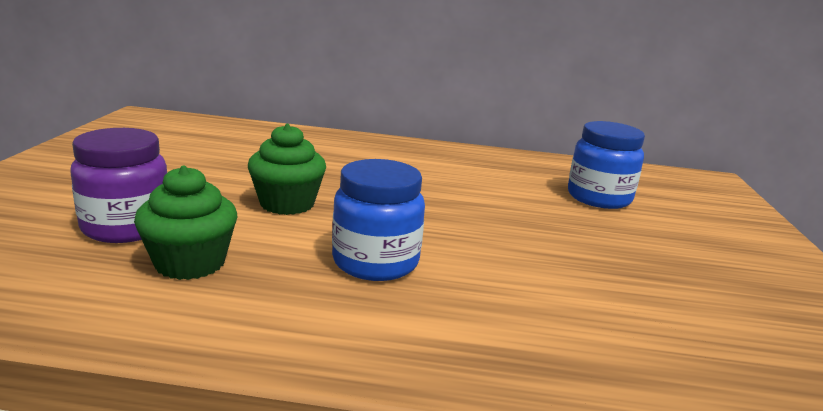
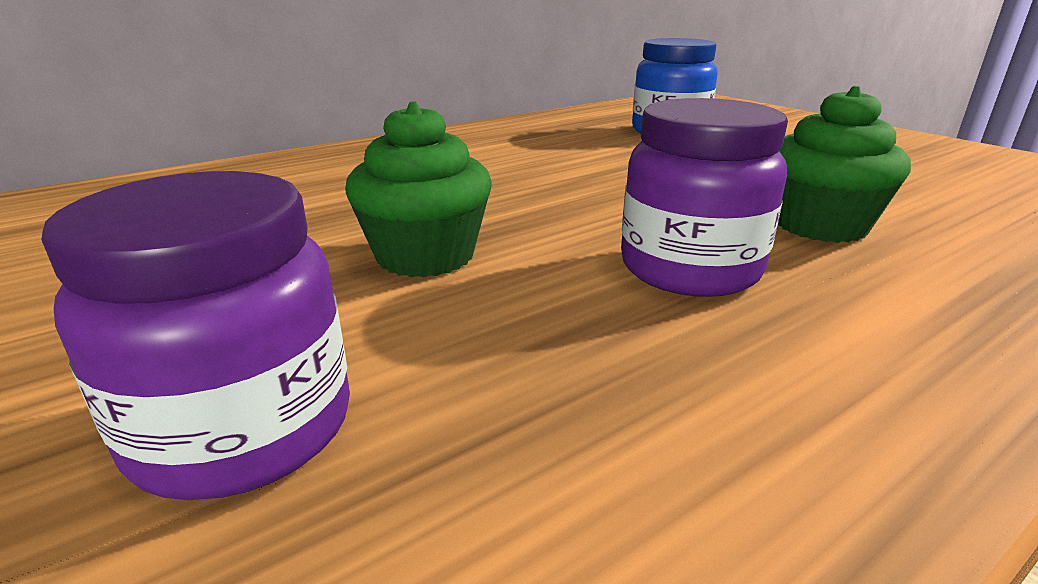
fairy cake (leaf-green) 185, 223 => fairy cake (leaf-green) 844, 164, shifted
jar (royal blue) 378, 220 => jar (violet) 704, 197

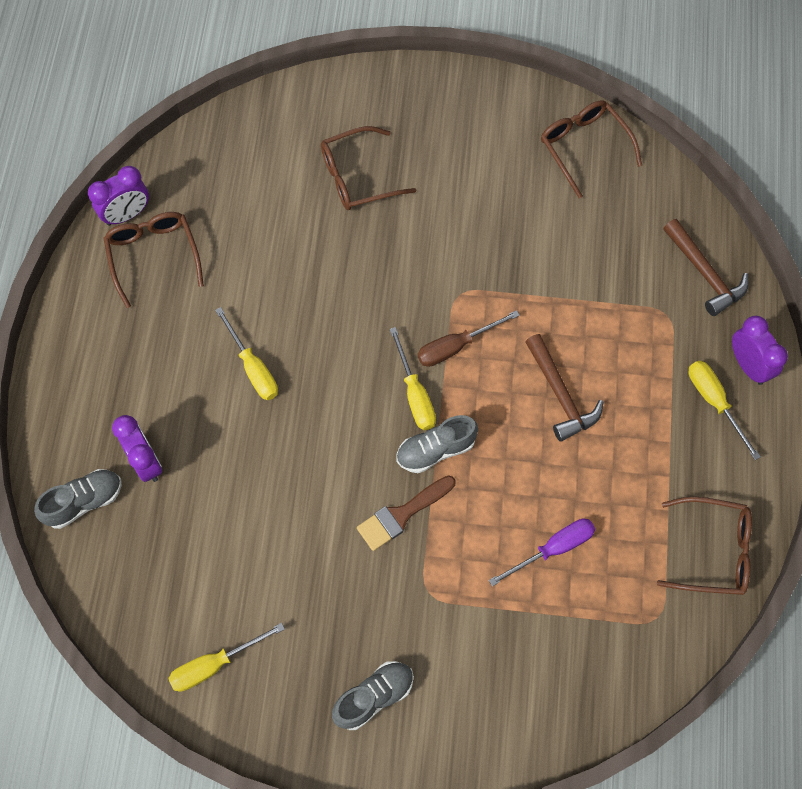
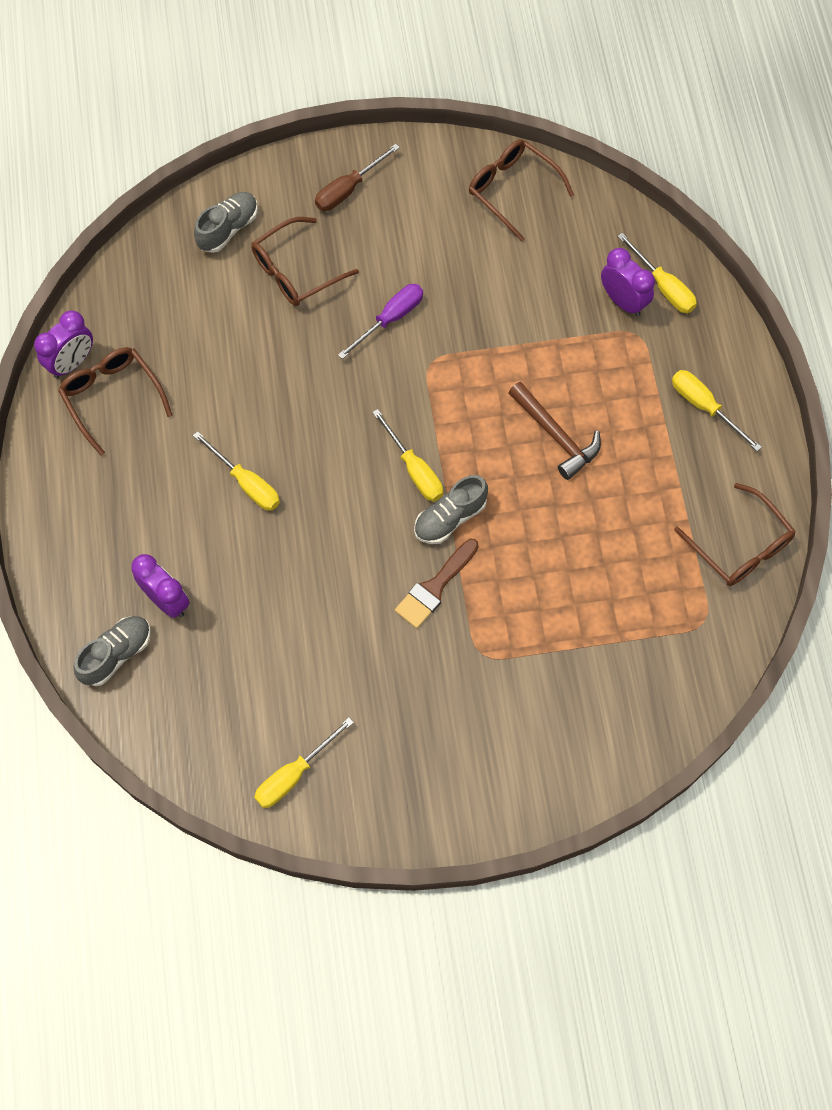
shoe (gray) 373, 695 => shoe (gray) 226, 222, shifted
hand screwdriver (brown) 468, 338 => hand screwdriver (brown) 357, 177, shifted
hand screwdriver (violet) 542, 552 => hand screwdriver (violet) 380, 321, shifted
bedside clock (violet) 760, 350 => bedside clock (violet) 628, 282, shifted
claw hammer (brown) 706, 267 => hand screwdriver (bright yellow) 657, 273
glasses (brown) 704, 545 => glasses (brown) 735, 534, 60 degrees clockwise

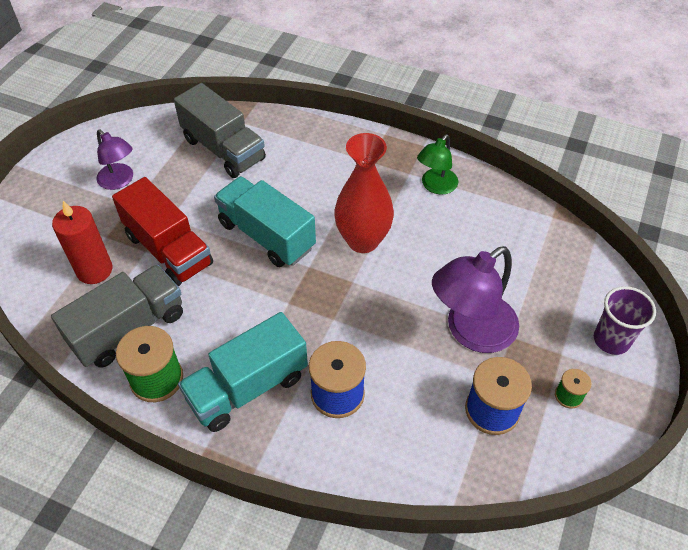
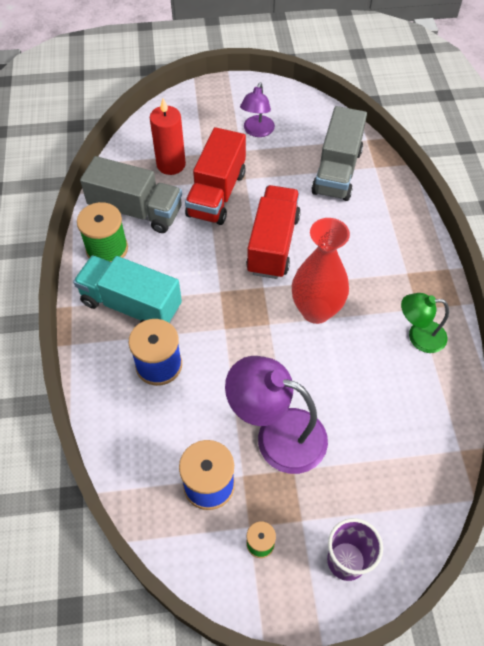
lorry (aqua) 265, 221 => lorry (scarlet) 273, 232

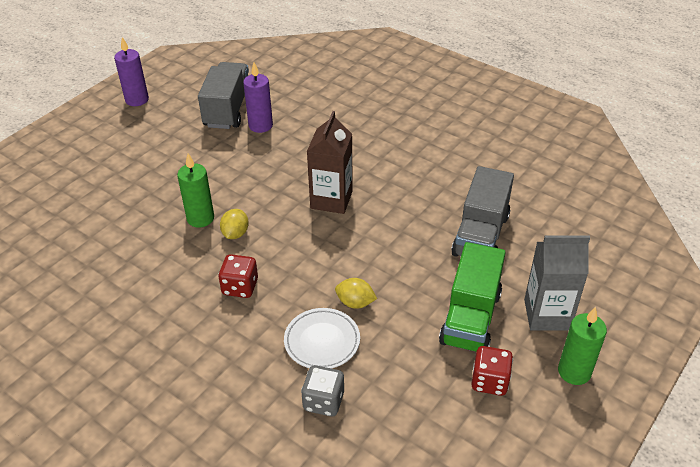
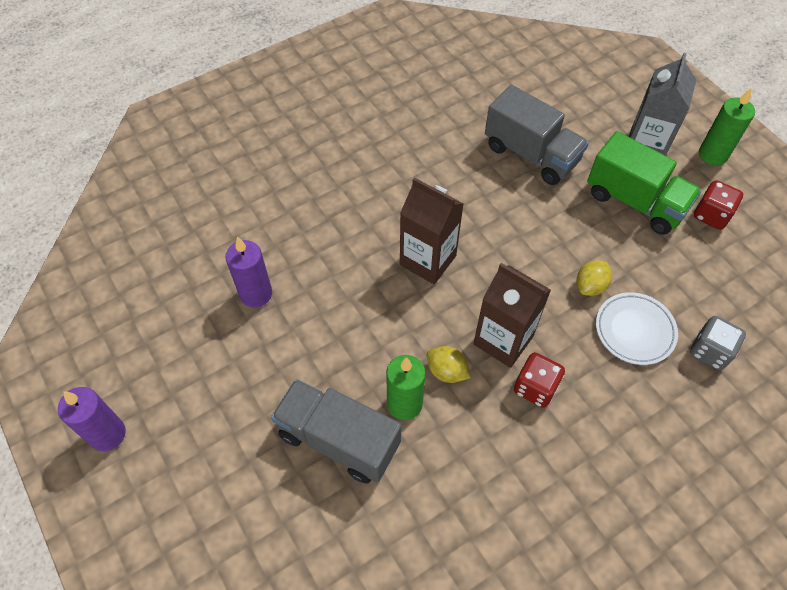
nothing => carton (brown) 512, 315
lorry (gray) 223, 95 => lorry (gray) 336, 431, shifted

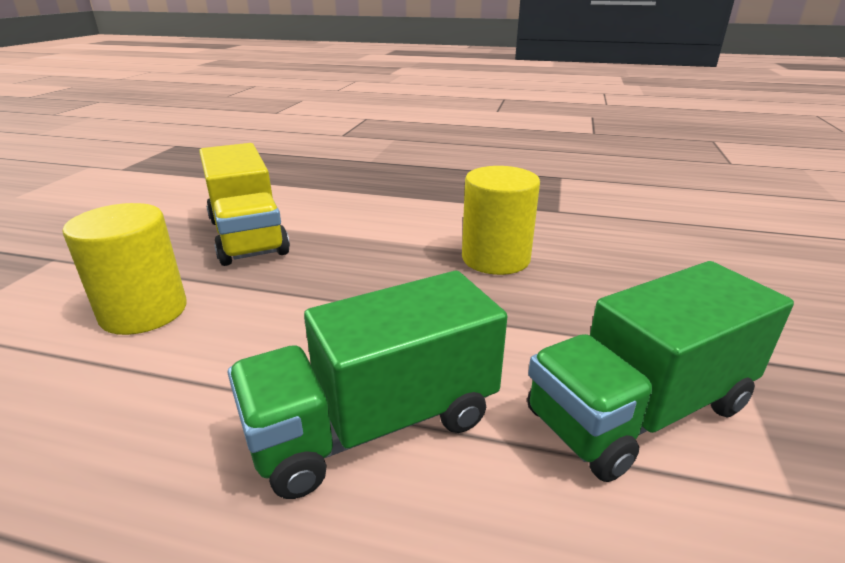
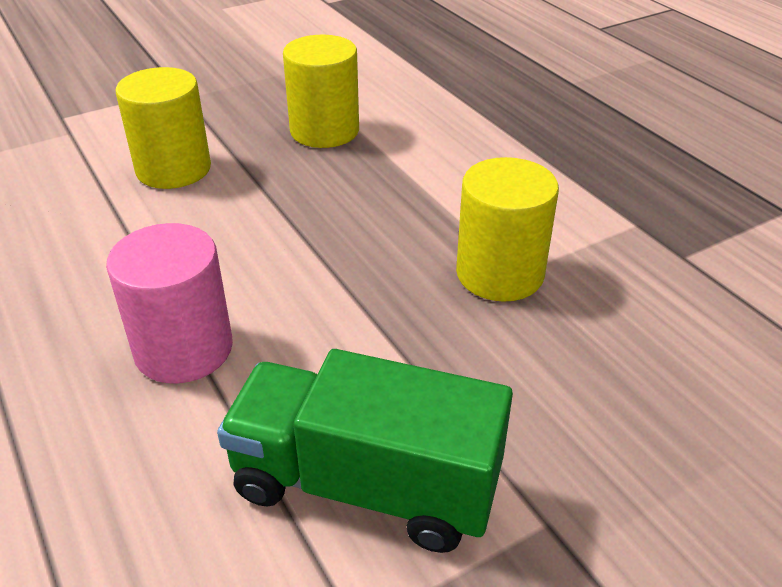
lorry (bright yellow) 244, 204 => cylinder shape (bright yellow) 321, 91
lorry (leaf-green) 367, 385 => cylinder shape (rose-pink) 169, 303

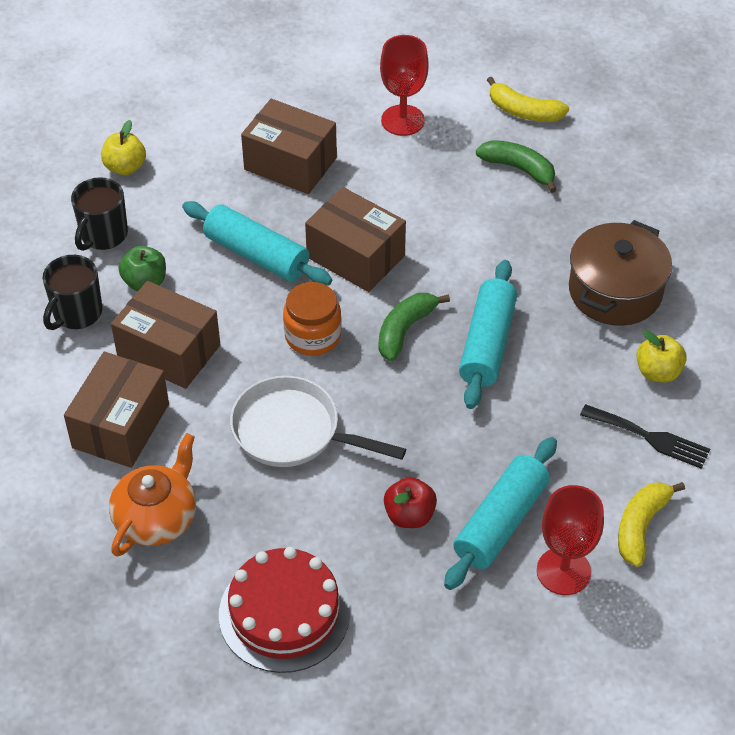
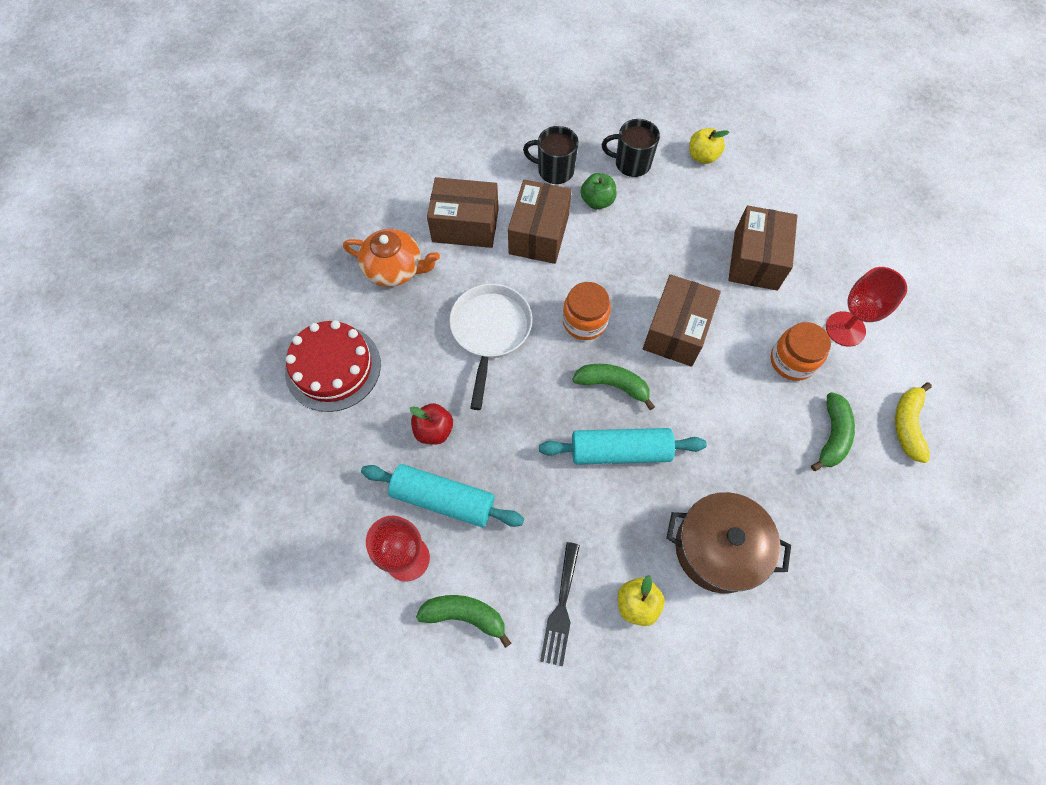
rolling pin (aqua) 257, 243 => nothing
nothing => jar (bright orange) 801, 351
banana fruit (bright yellow) 651, 524 => banana fruit (leaf-green) 463, 621

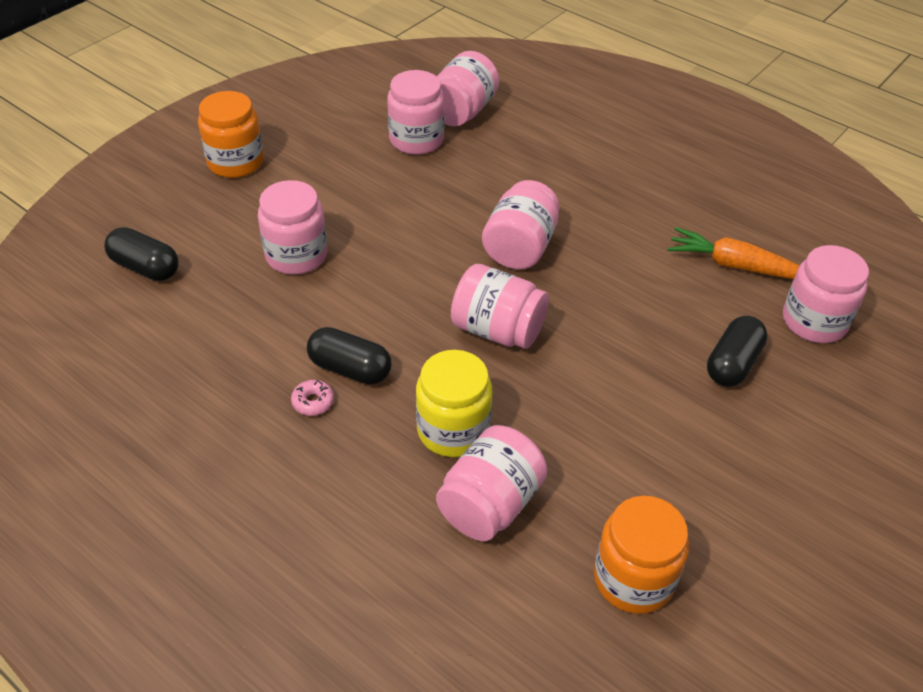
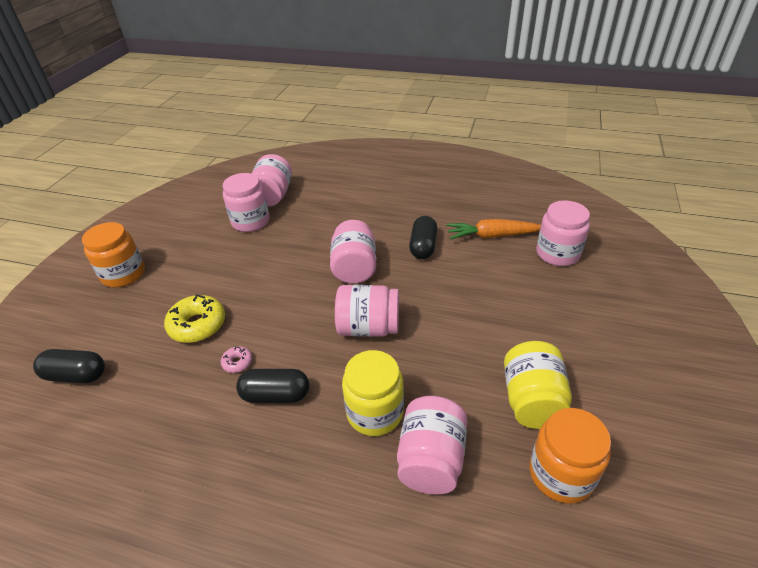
nothing => jar (bright yellow) 538, 385
donut (rose-pink) 312, 398 => donut (rose-pink) 236, 359, shifted
pill shape (ebony) 737, 351 => pill shape (ebony) 423, 237, shifted
jar (rose-pink) 292, 227 => donut (bright yellow) 194, 318

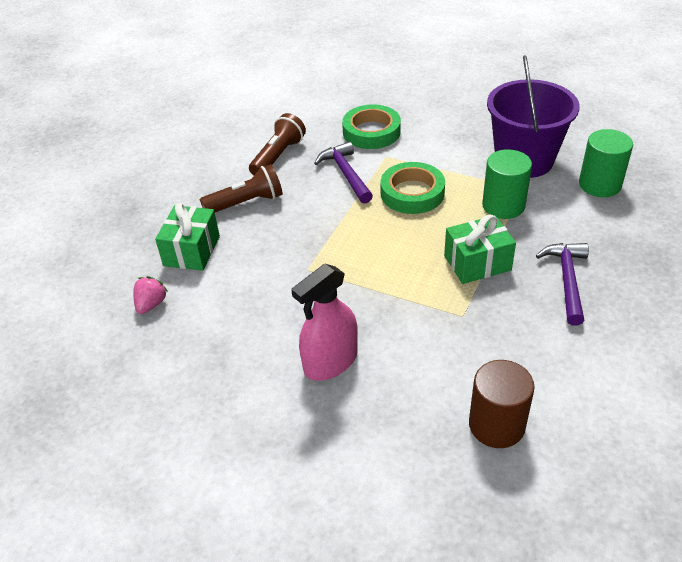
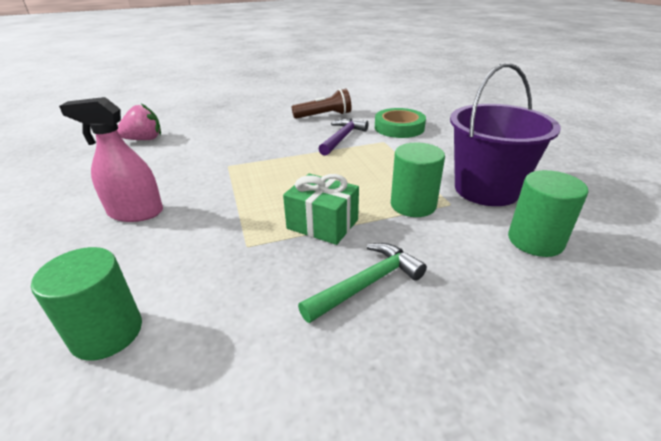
present (leaf-green) 187, 237 => nothing
torch (brown) 241, 188 => nothing
tape (leaf-green) 412, 188 => nothing
cylinder shape (brown) 502, 404 => cylinder shape (leaf-green) 86, 304
claw hammer (violet) 562, 284 => claw hammer (leaf-green) 362, 283
toy strawberry (rose-pink) 151, 295 => toy strawberry (rose-pink) 139, 122, x1.52

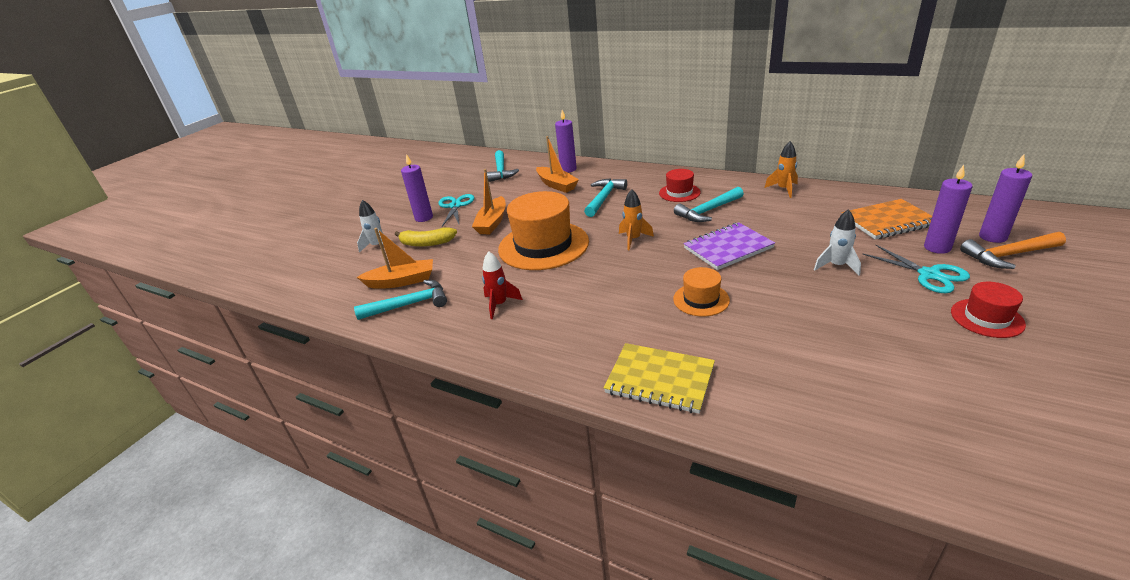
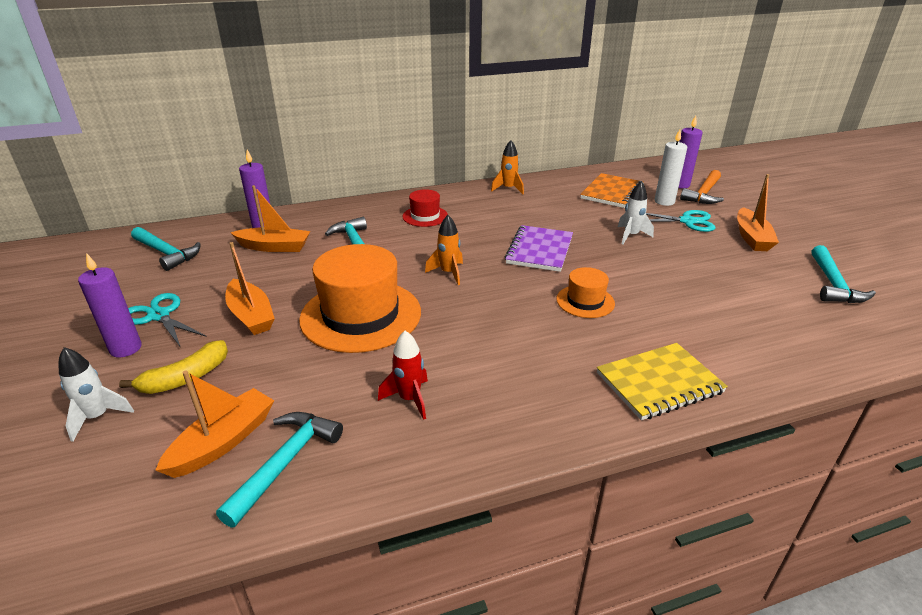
claw hammer (aqua) 709, 204 => claw hammer (aqua) 844, 274, shifted
top hat (scarlet) 988, 310 => sailboat (bright orange) 758, 212
candle (violet) 948, 209 => candle (pure white) 671, 167

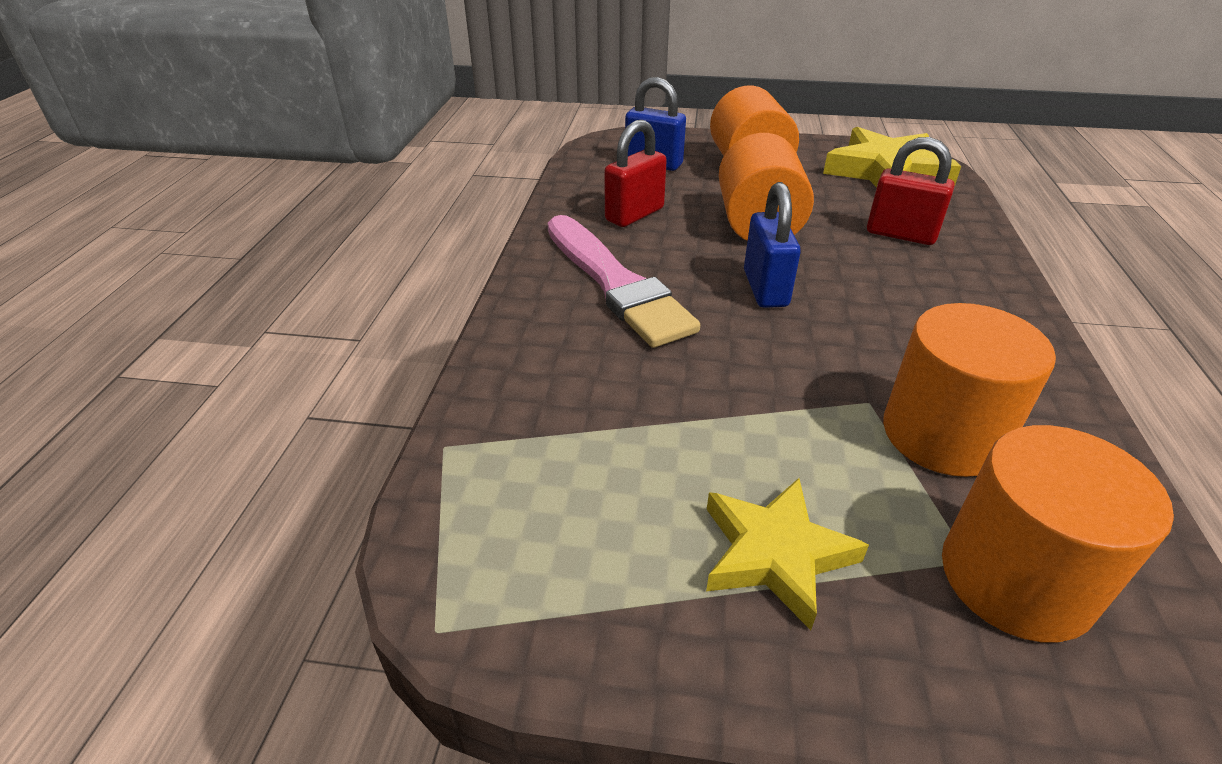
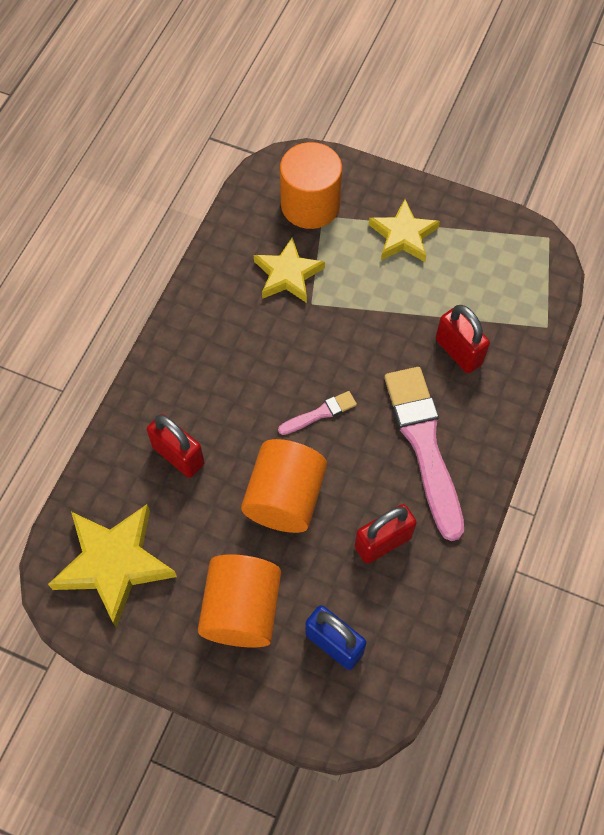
nothing => lock (scarlet) 463, 339
lock (royal blue) 772, 245 => paintbrush (rose-pink) 317, 413
cylinder shape (bright orange) 969, 390 => star shape (bright yellow) 289, 270

